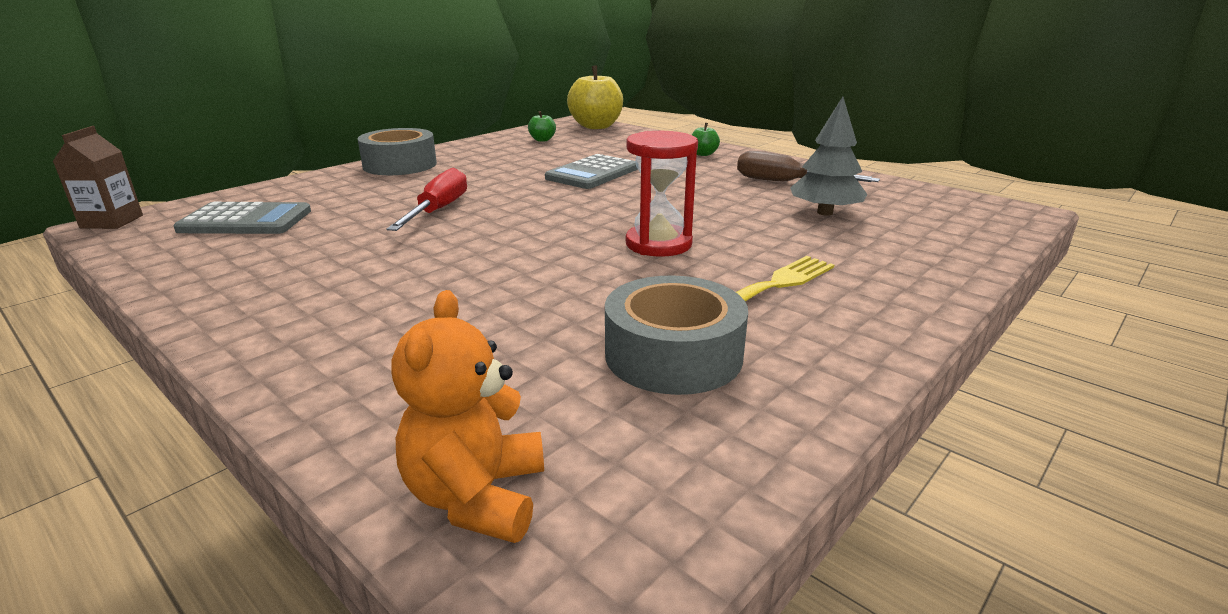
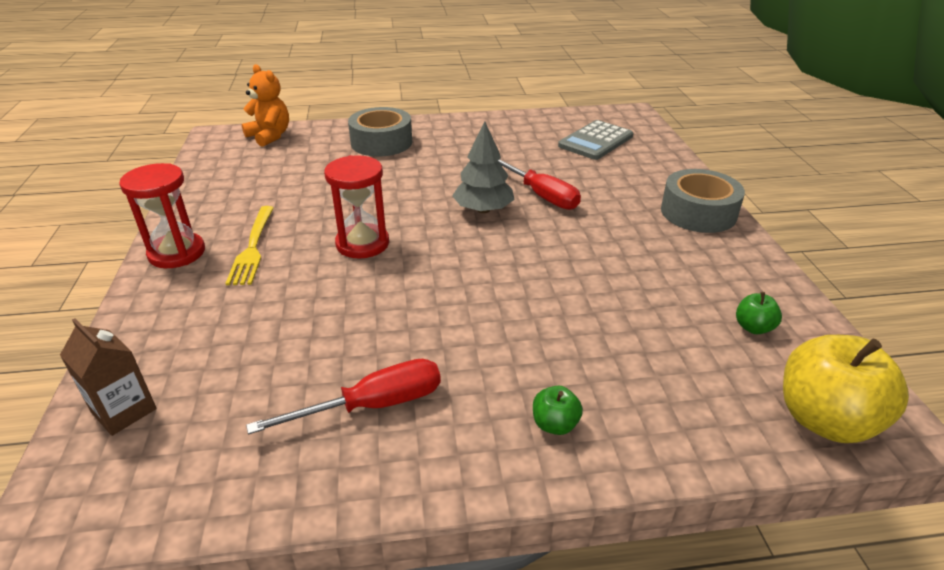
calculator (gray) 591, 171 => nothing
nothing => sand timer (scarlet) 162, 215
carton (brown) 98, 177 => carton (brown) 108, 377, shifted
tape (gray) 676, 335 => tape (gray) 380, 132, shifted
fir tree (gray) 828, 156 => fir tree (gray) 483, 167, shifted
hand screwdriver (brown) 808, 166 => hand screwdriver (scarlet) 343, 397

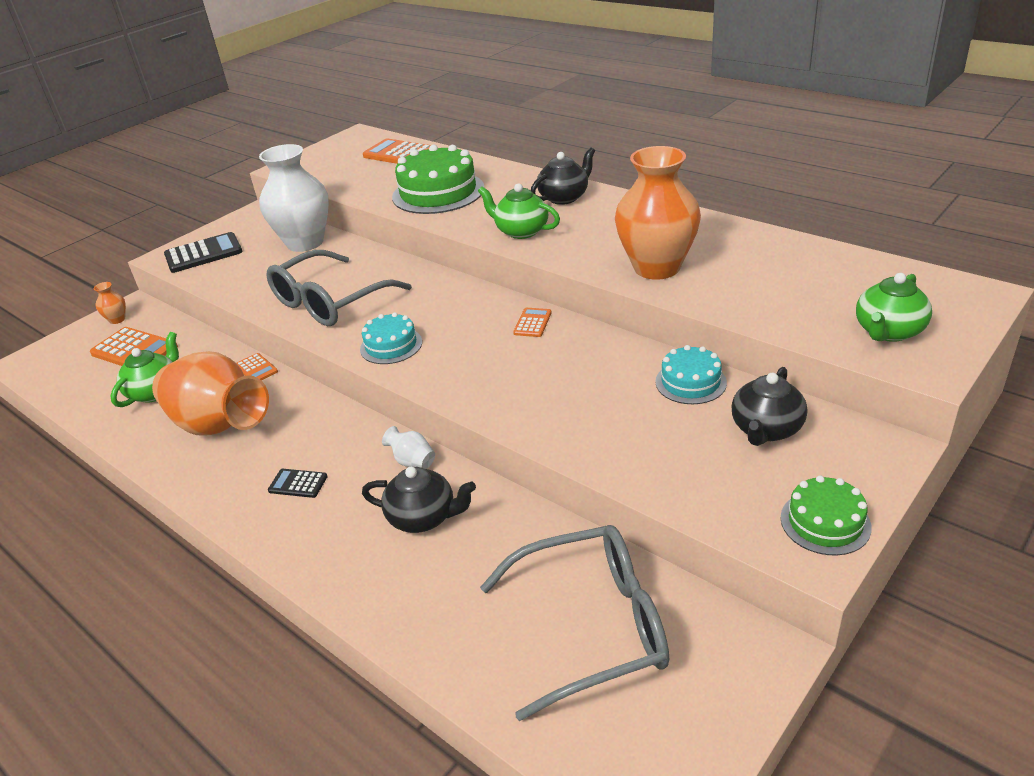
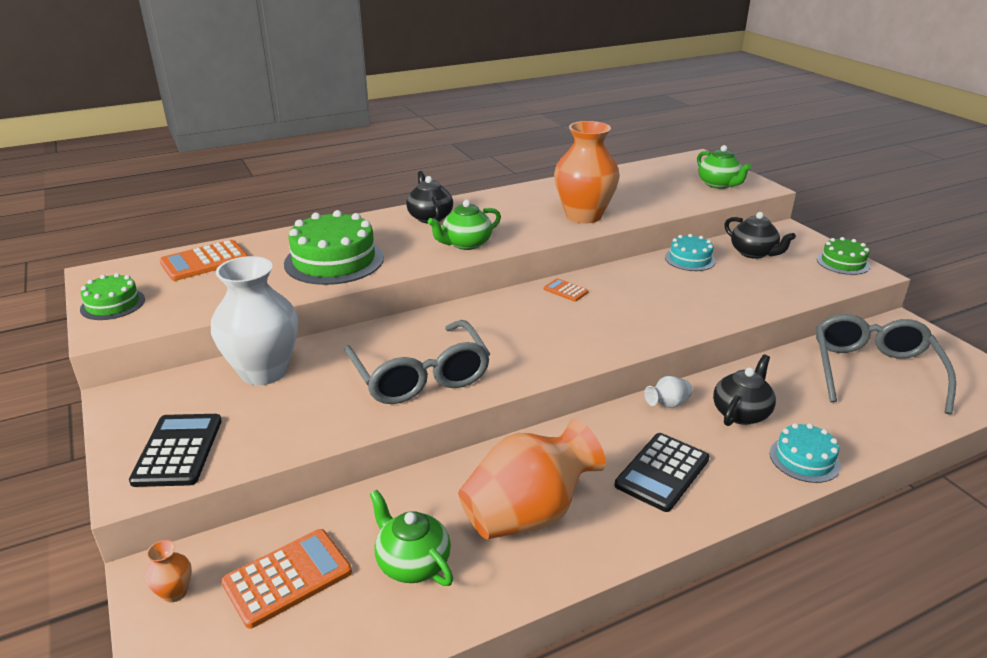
calculator (bright orange) 257, 367 => nothing
nothing => layer cake (leaf-green) 112, 296
layer cake (aqua) 391, 338 => layer cake (aqua) 805, 453, shifted
calculator (ebony) 298, 483 => calculator (ebony) 662, 472, x1.88

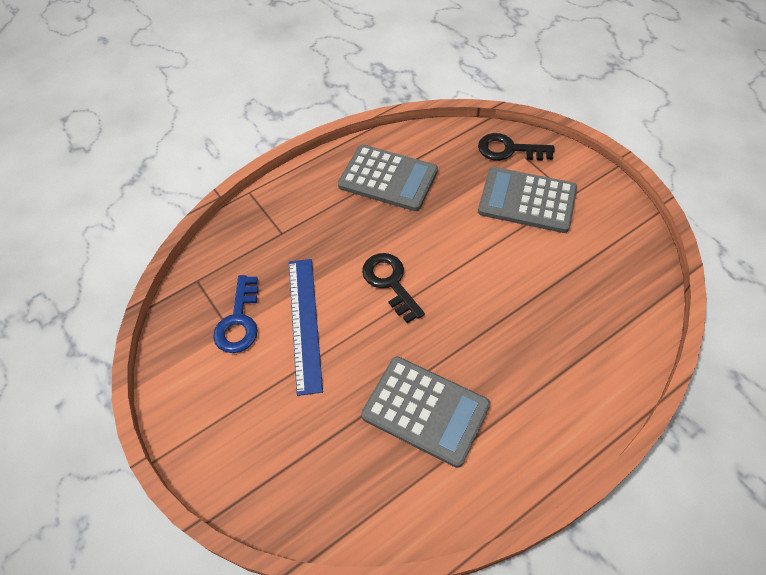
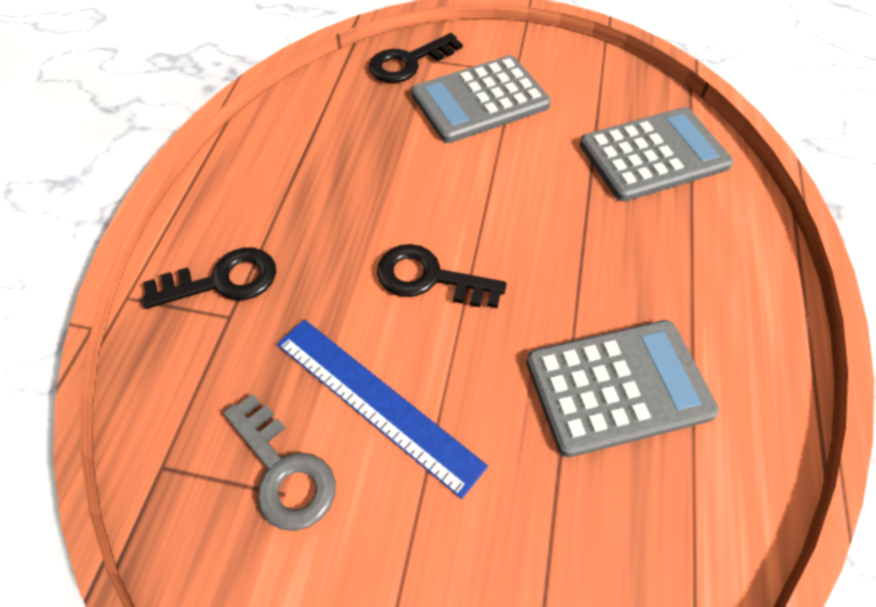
nothing => door key (ebony) 209, 278
calculator (gray) 388, 178 => calculator (gray) 657, 154, shifted
door key (royal blue) 235, 314 => door key (gray) 279, 462

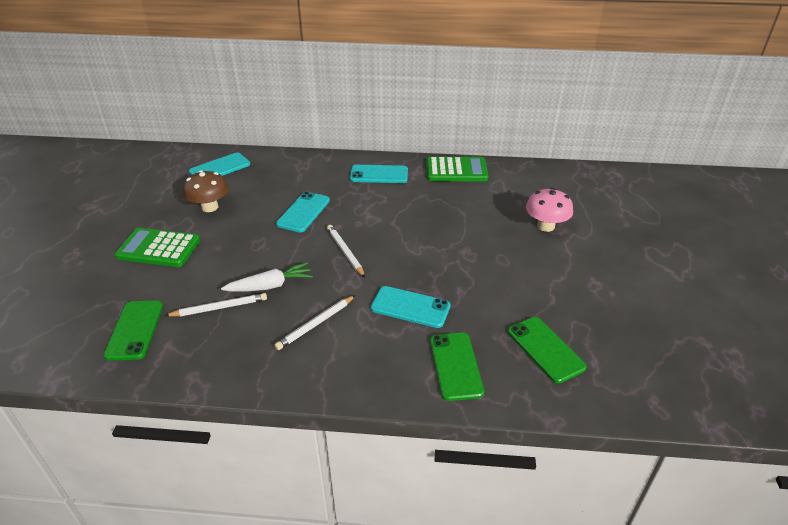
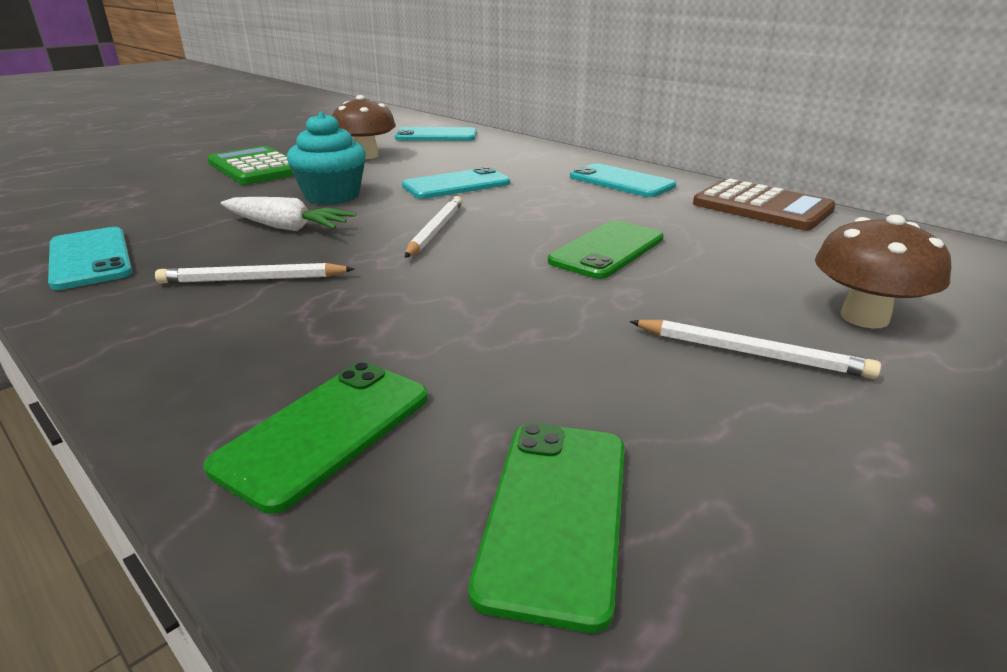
nothing => fairy cake (aqua) 326, 158
phone (leaf-green) 133, 331 => phone (leaf-green) 606, 249, shifted
pencil (pure white) 216, 305 => pencil (pure white) 755, 349, shifted
phone (aqua) 411, 307 => phone (aqua) 90, 258, shifted
calculator (leaf-green) 457, 169 => calculator (brown) 764, 204
toadstool (rose-pink) 549, 210 => toadstool (brown) 883, 271

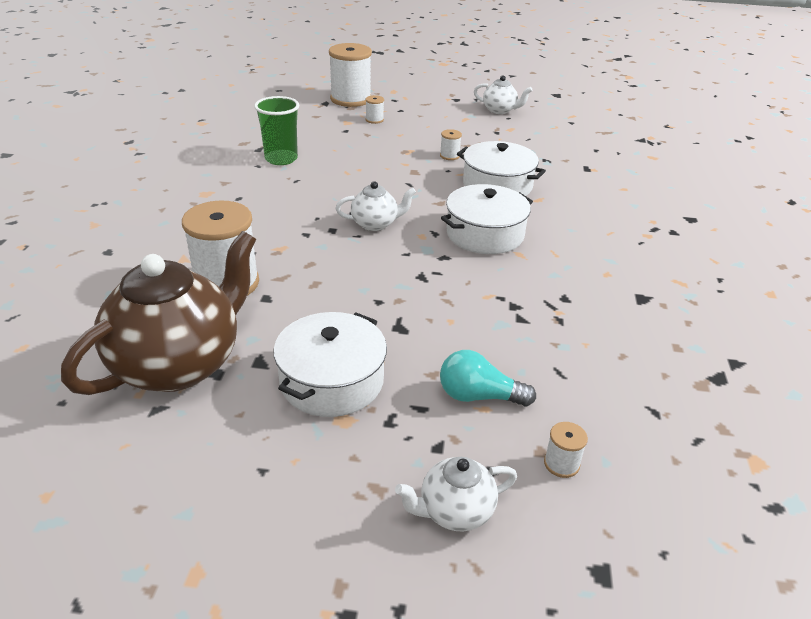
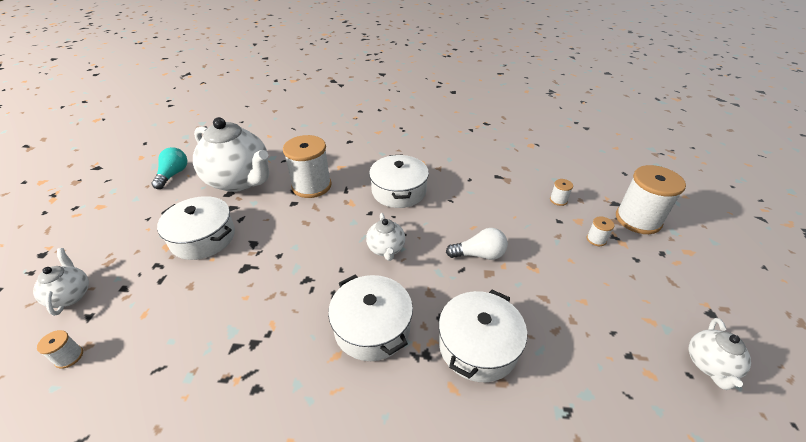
tumbler (leaf-green) 276, 130 => nothing
nothing => stockpot (pure white) 399, 181
nothing => light bulb (pure white) 477, 244
reel of thread (pure white) 451, 144 => reel of thread (pure white) 561, 192, shifted
light bulb (aqua) 488, 378 => light bulb (aqua) 169, 168, shifted
china teapot (brown) 158, 313 => china teapot (pure white) 231, 154

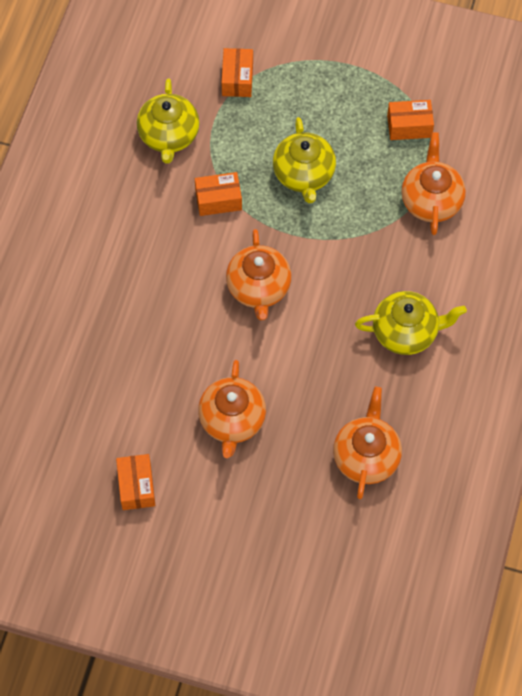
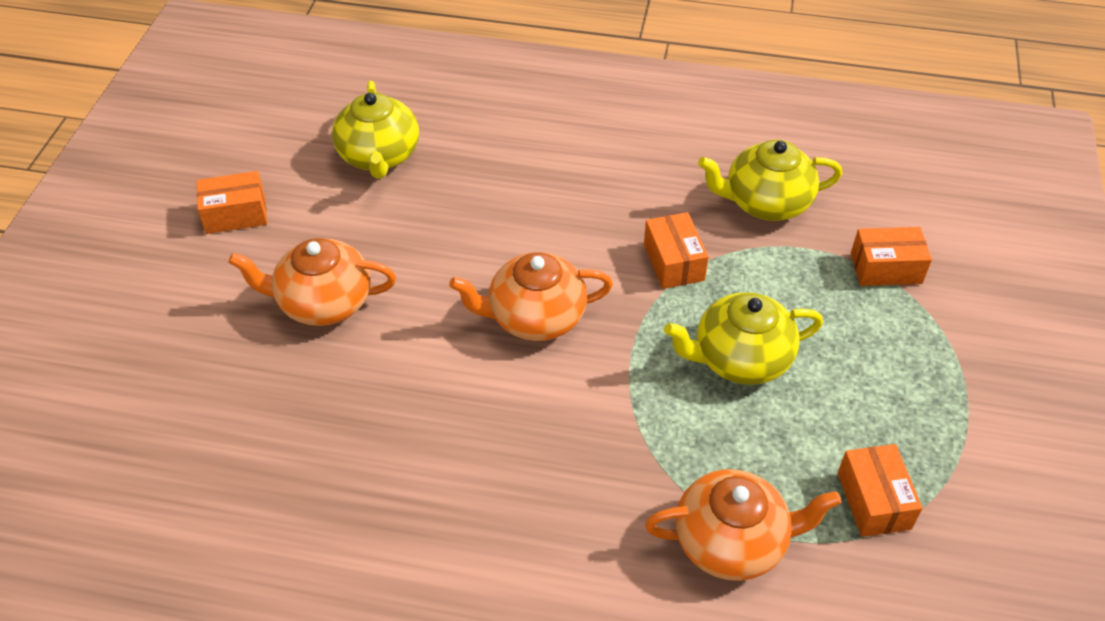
china teapot (bright orange) 367, 443 => nothing
china teapot (bright yellow) 411, 323 => china teapot (bright yellow) 375, 130, shifted

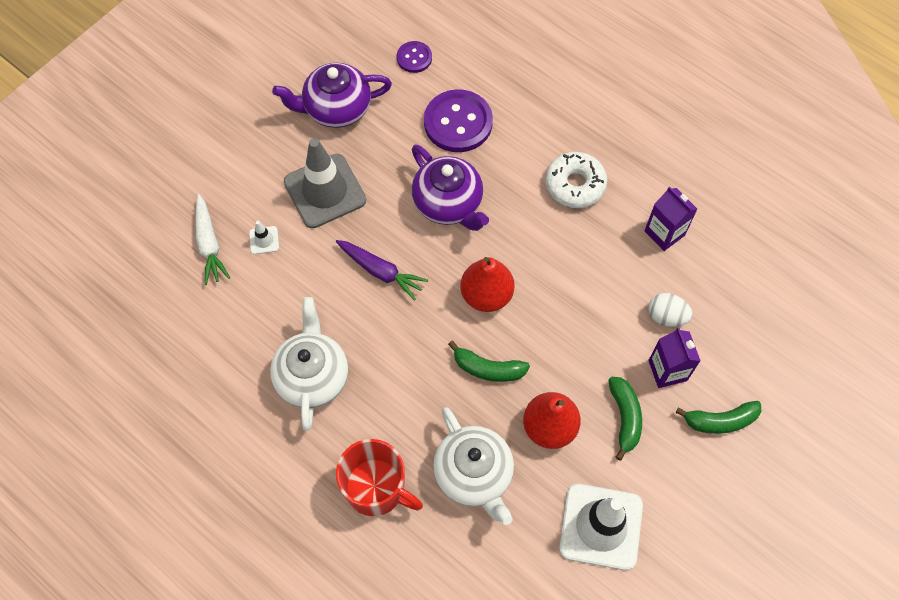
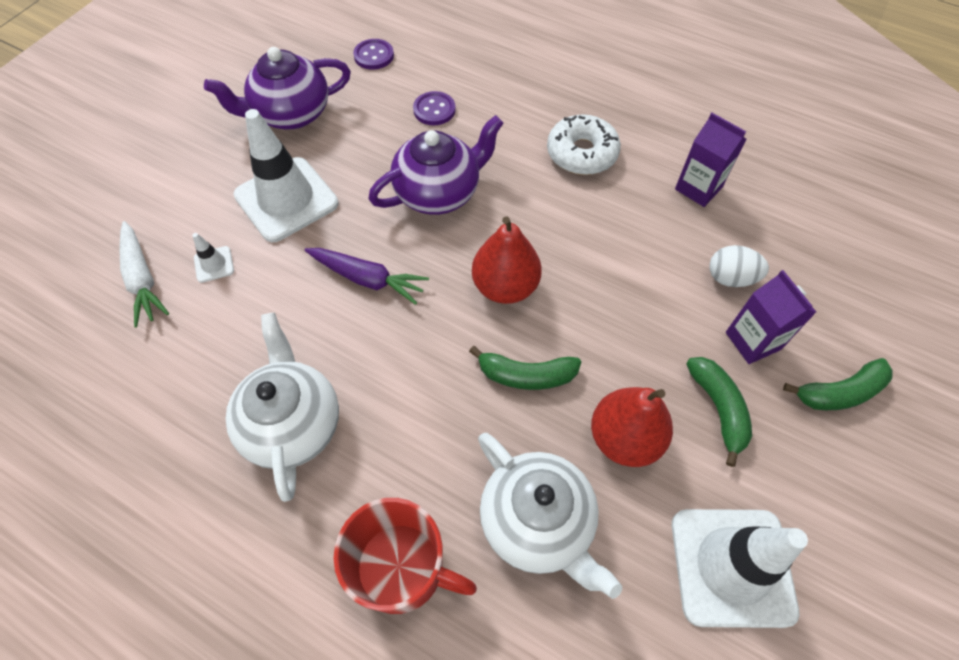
road cone (gray) 325, 183 => road cone (pure white) 285, 175
china teapot (violet) 450, 188 => china teapot (violet) 436, 165, 75 degrees counterclockwise
button (violet) 458, 120 => button (violet) 434, 108, x0.53

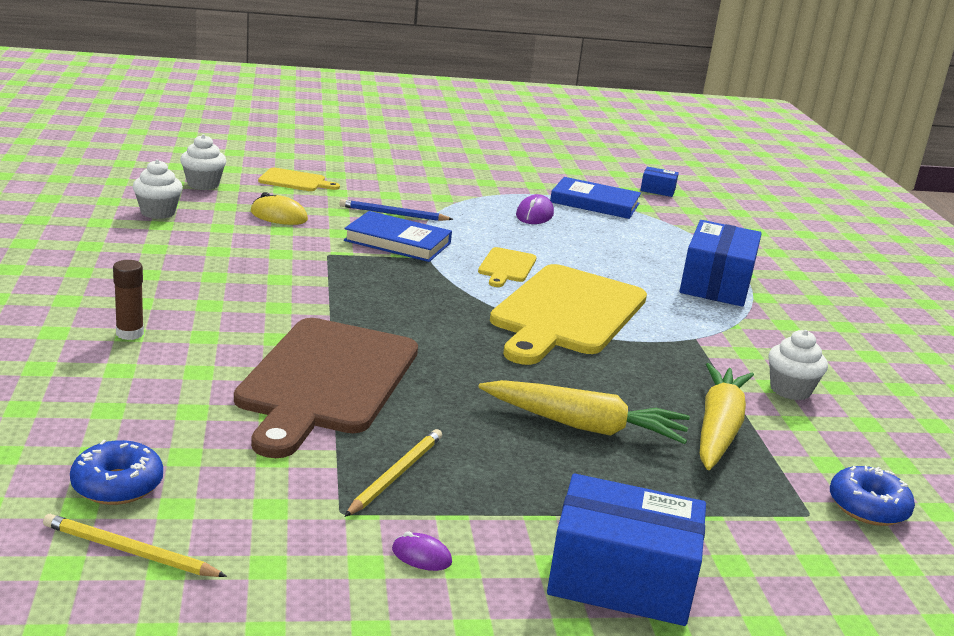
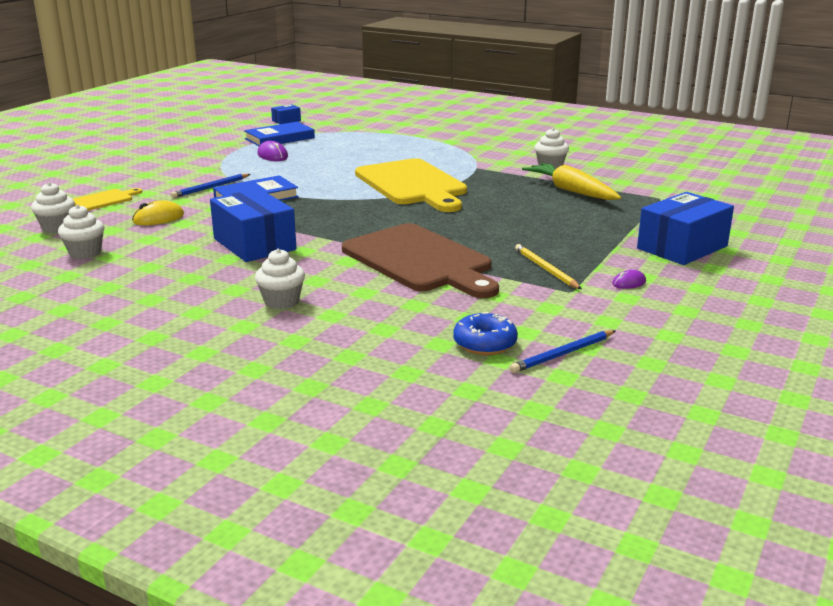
bread board (bright yellow) 507, 267 => nothing
root vegetable (bright yellow) 584, 412 => nothing
donut (royal blue) 872, 496 => nothing
package (royal blue) 721, 263 => package (royal blue) 253, 225, shifted
glue stick (brown) 128, 300 => fairy cake (pure white) 280, 279
pencil (bright yellow) 135, 545 => pencil (royal blue) 563, 351

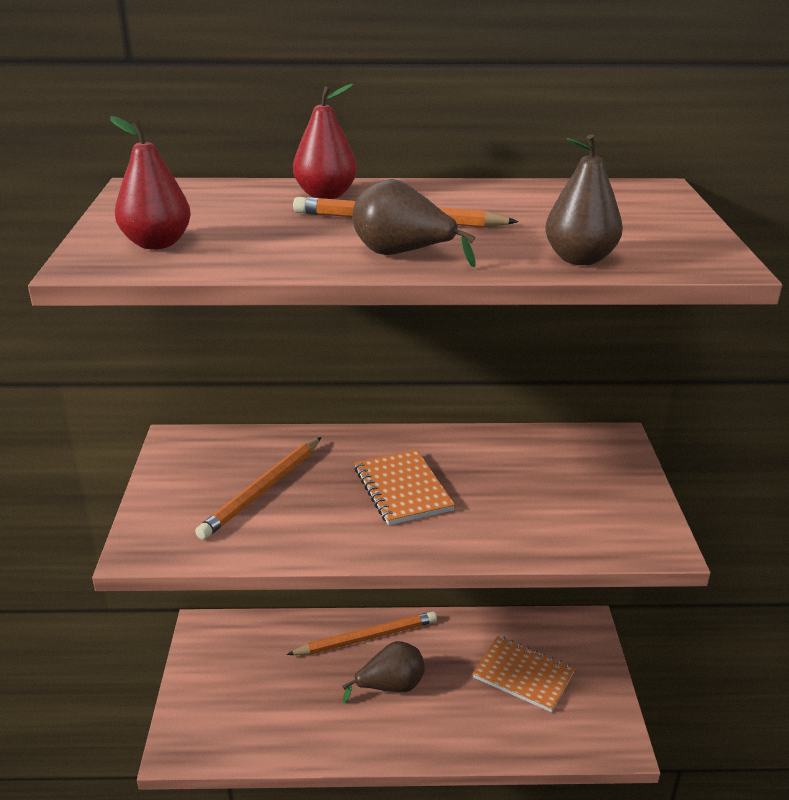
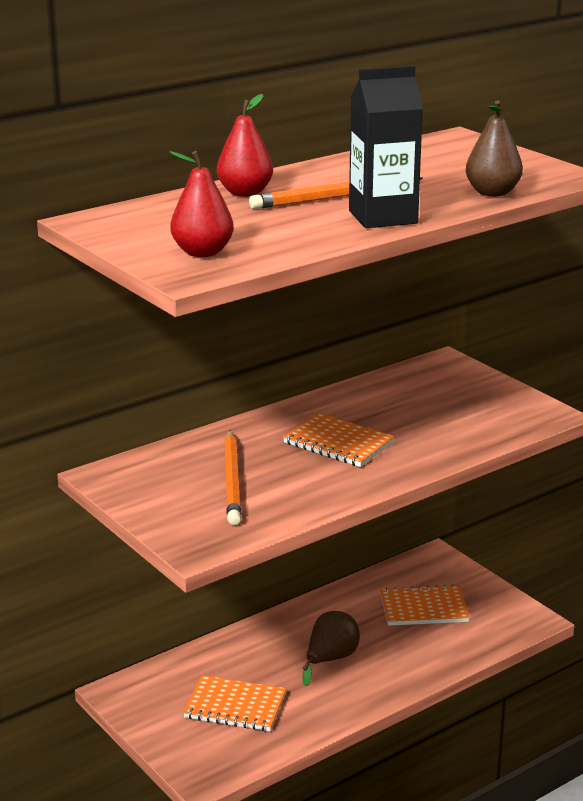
pencil (bright orange) 361, 633 => nothing
nothing => notebook (bright orange) 234, 703
pear (brown) 414, 223 => carton (ebony) 386, 147

